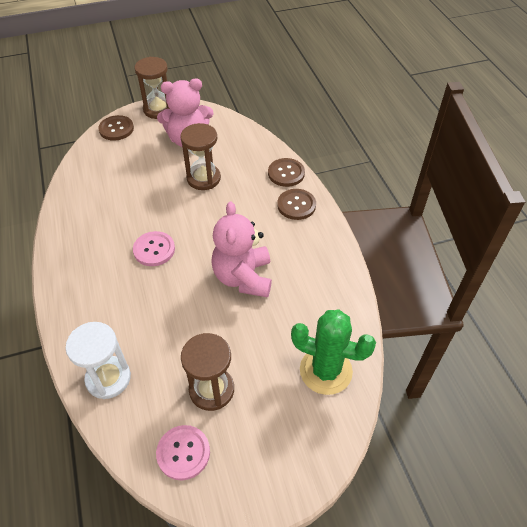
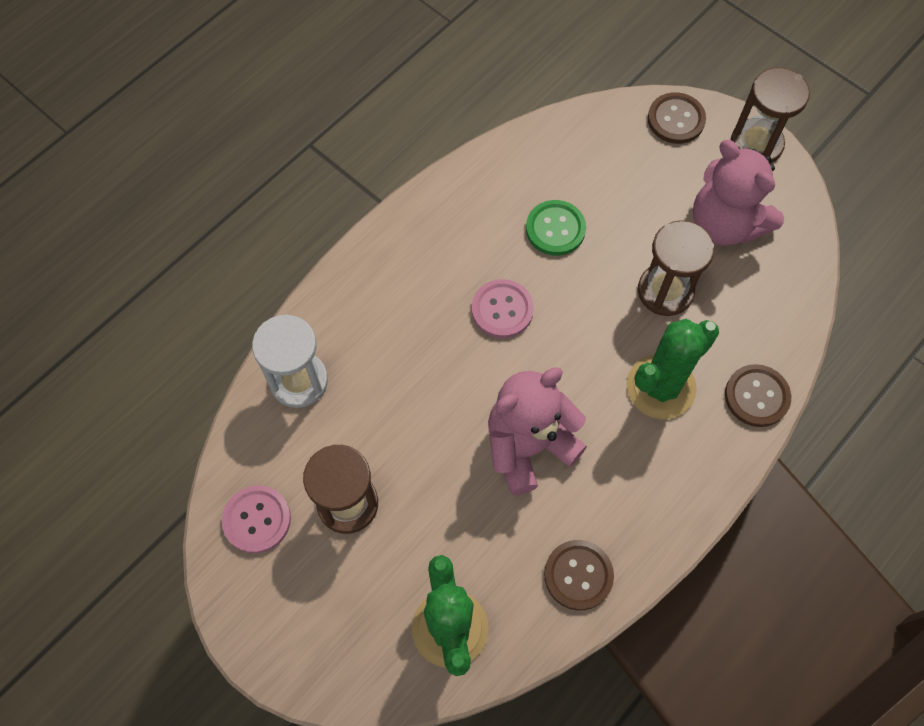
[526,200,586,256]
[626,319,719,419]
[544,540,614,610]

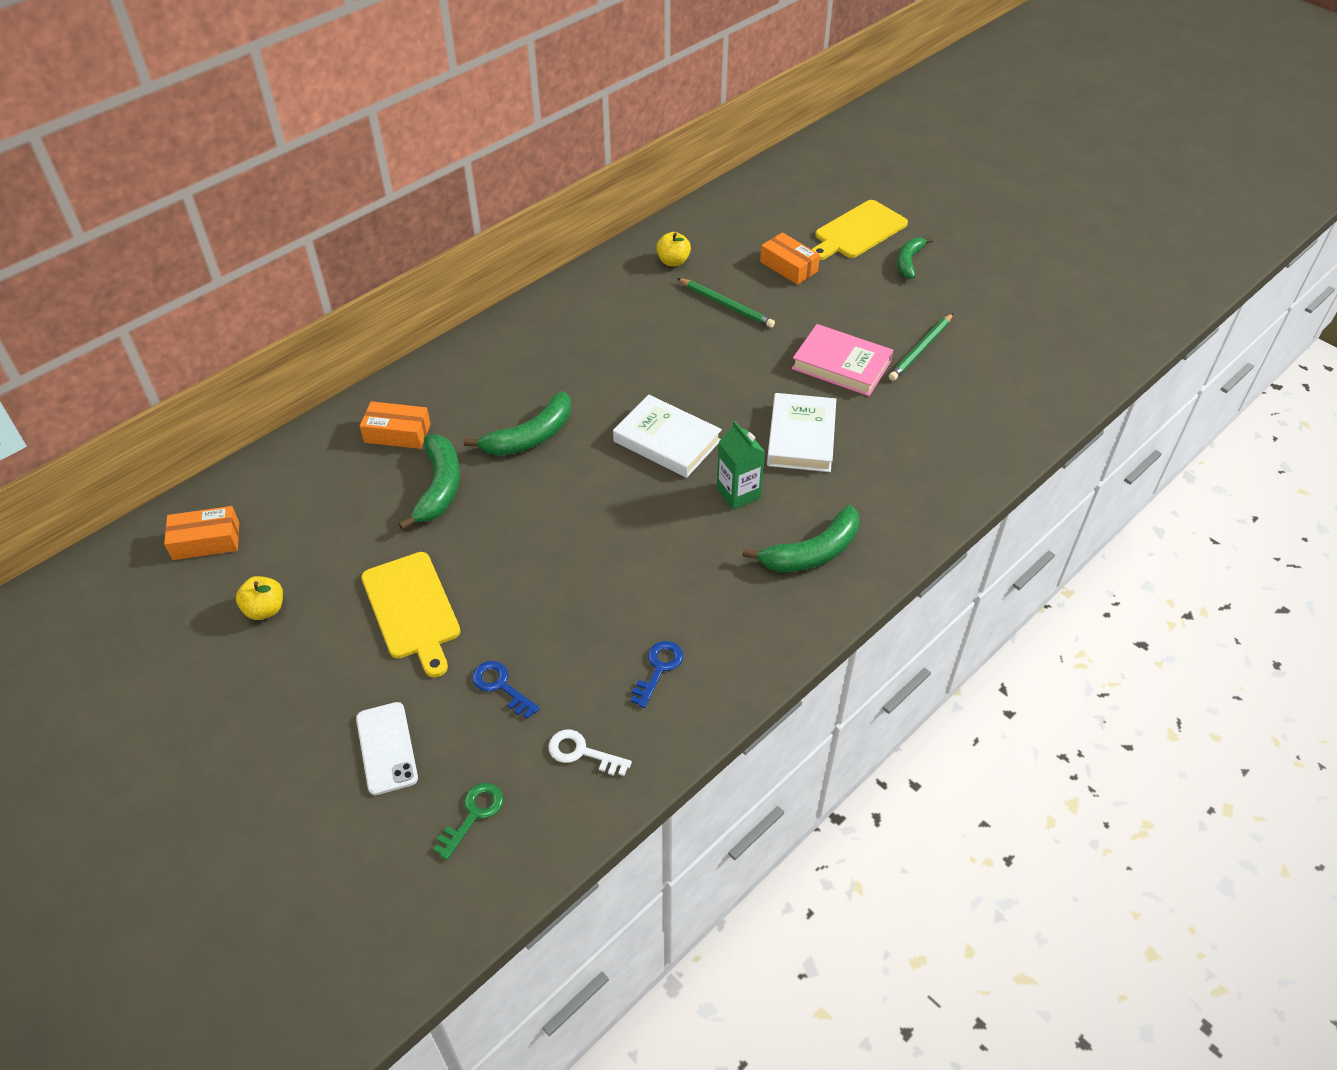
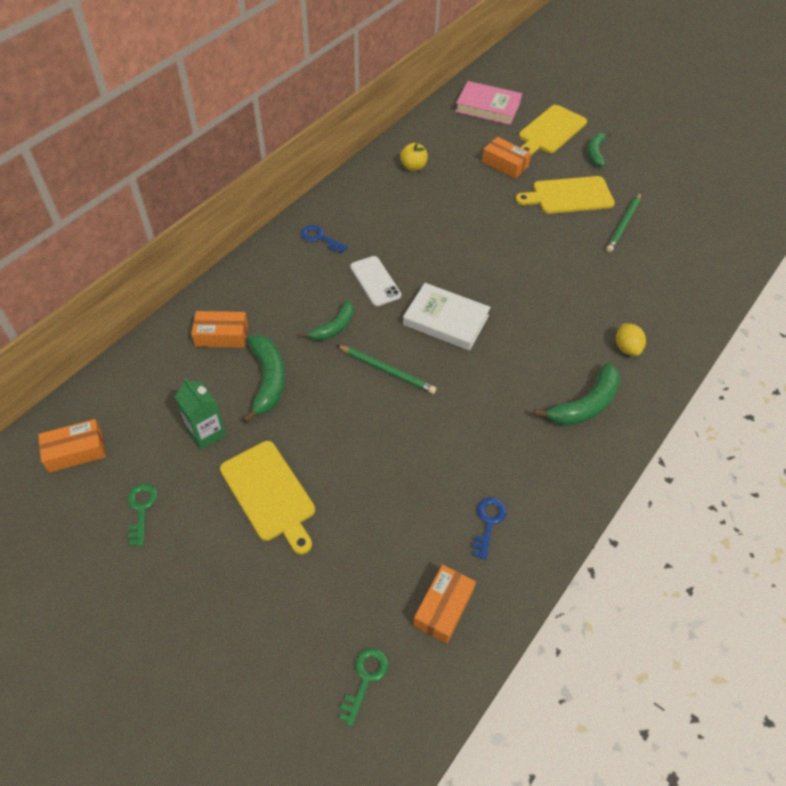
[767,393,836,472] (first image)
[515,176,615,214]
[616,323,646,356]
[350,256,401,306]
[301,225,348,253]
[337,345,437,394]
[175,378,226,450]
[455,81,522,125]
[127,484,157,547]
[413,564,476,644]
[300,300,354,341]

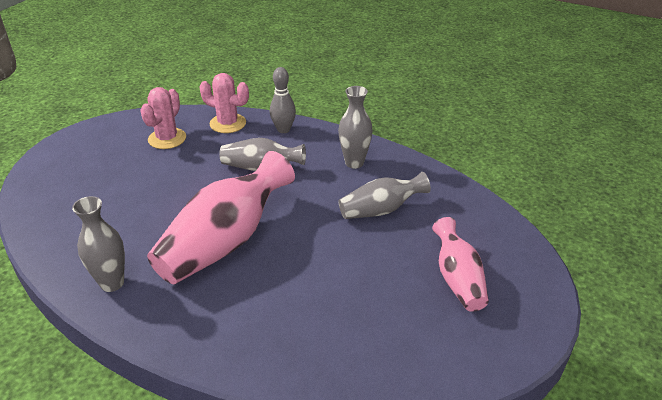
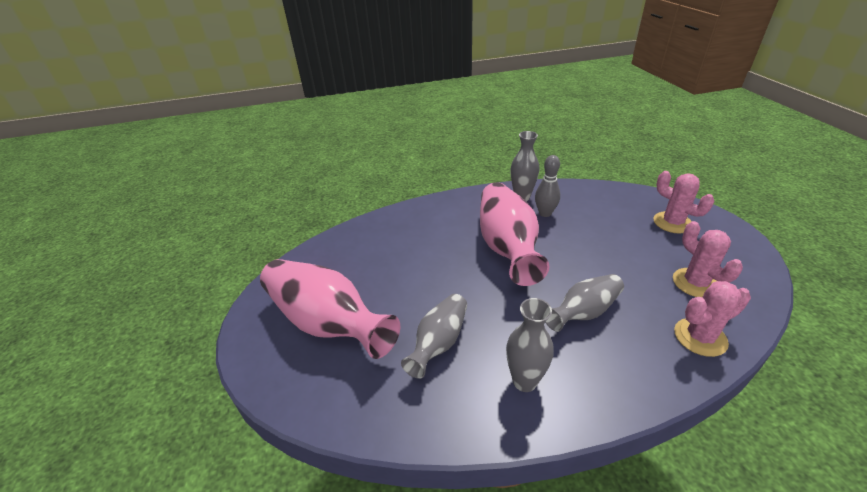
[653,171,715,234]
[535,155,560,217]
[260,259,400,359]

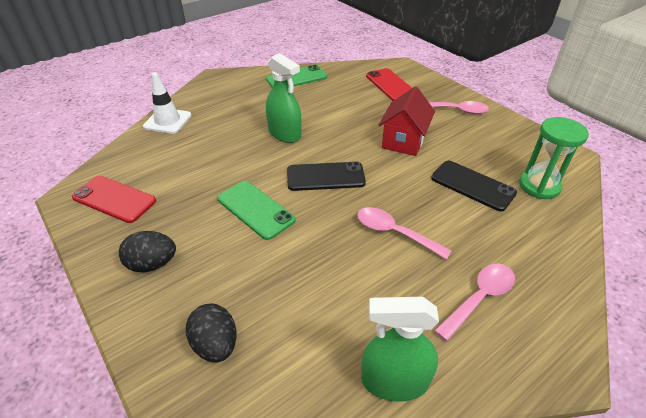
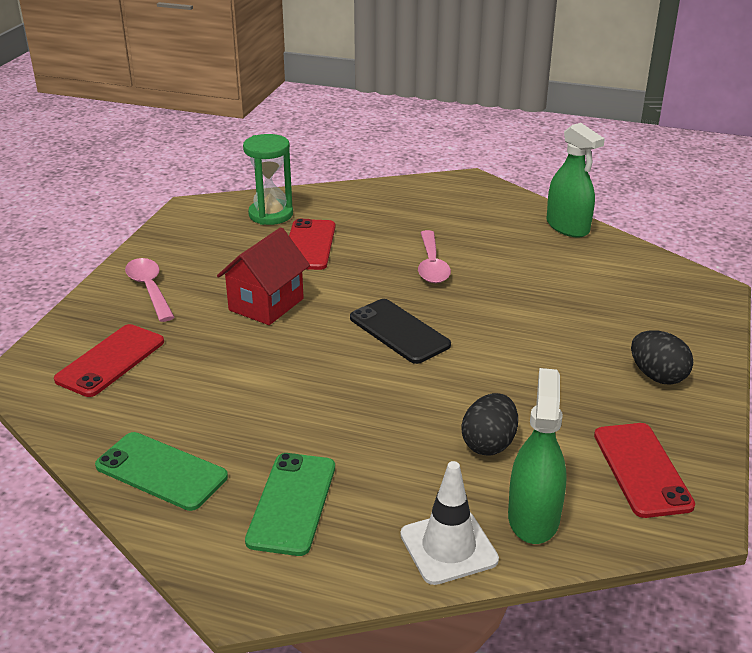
[434,264,515,341] (first image)
[462,393,518,455]
[245,453,335,556]
[508,368,567,544]
[289,219,335,270]
[217,227,310,325]

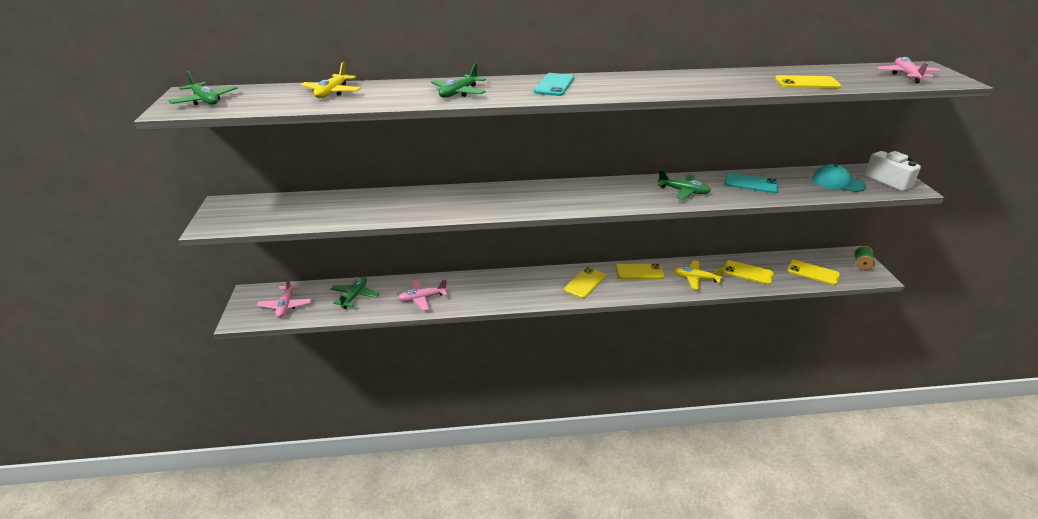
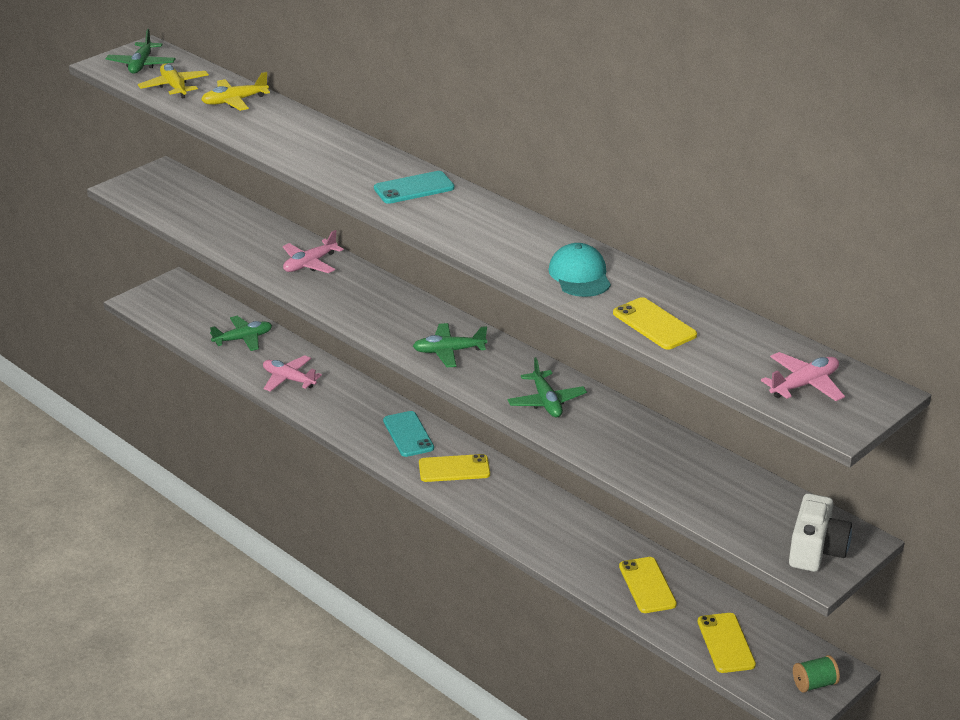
[615,264,664,279] (first image)
[283,230,344,273]
[413,323,487,367]
[138,64,209,99]
[383,411,434,457]
[548,243,611,297]

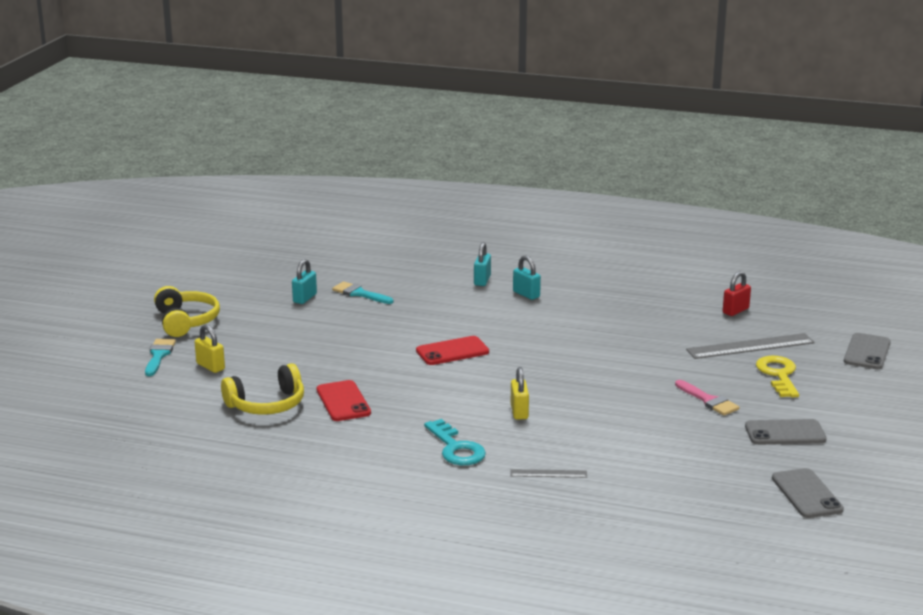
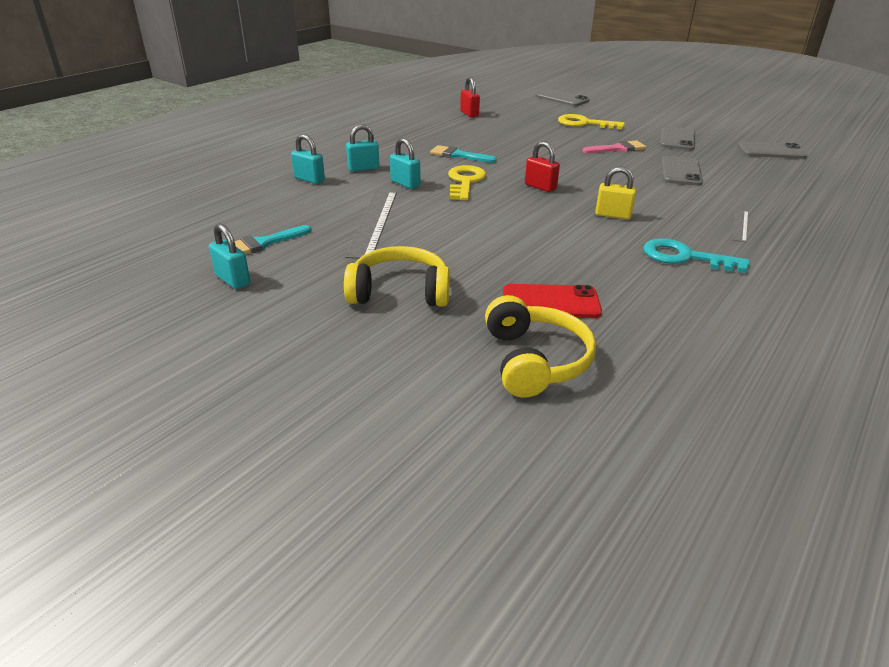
[195,324,225,373] (first image)
[416,336,489,365] (first image)
[390,138,421,189]
[448,165,486,200]
[525,141,560,192]
[662,156,703,186]
[430,145,497,163]
[344,246,450,307]
[345,191,397,259]
[644,239,750,273]

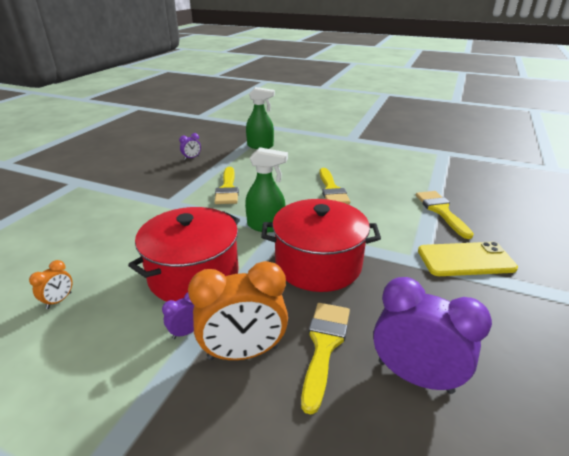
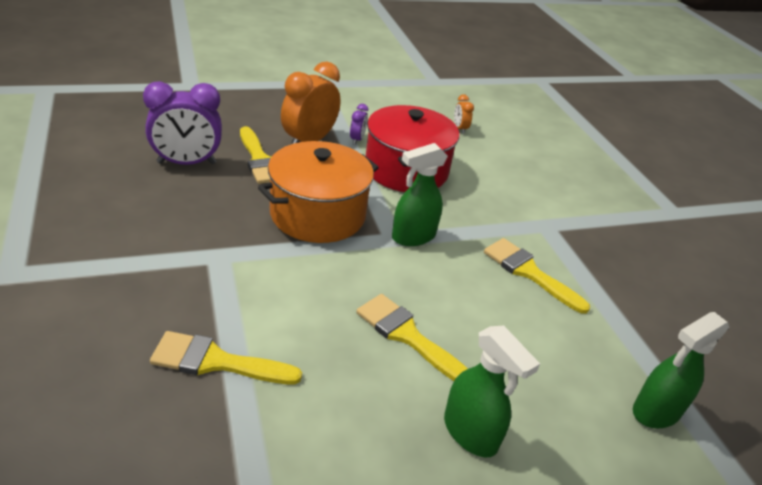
[179,133,201,160] (first image)
[418,242,518,276] (first image)
[444,326,540,458]
[258,141,379,243]
[150,331,302,384]

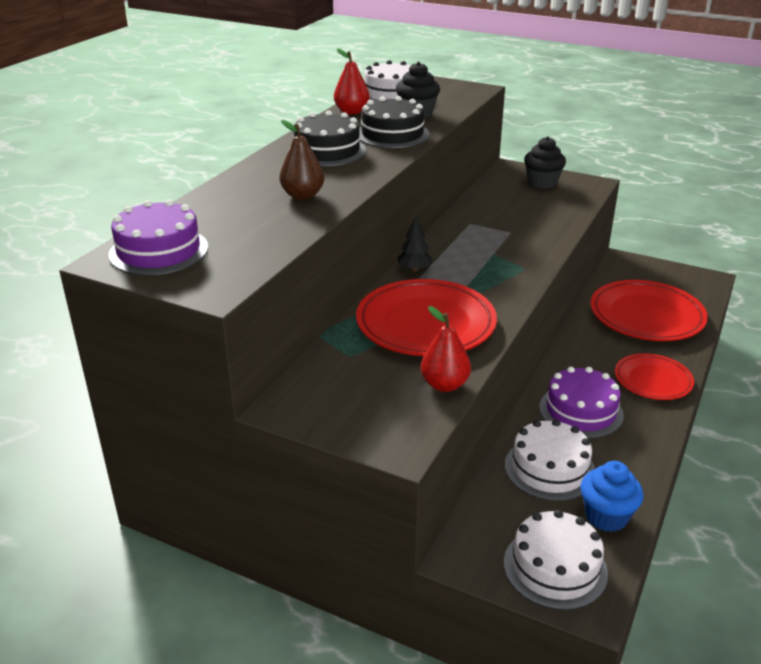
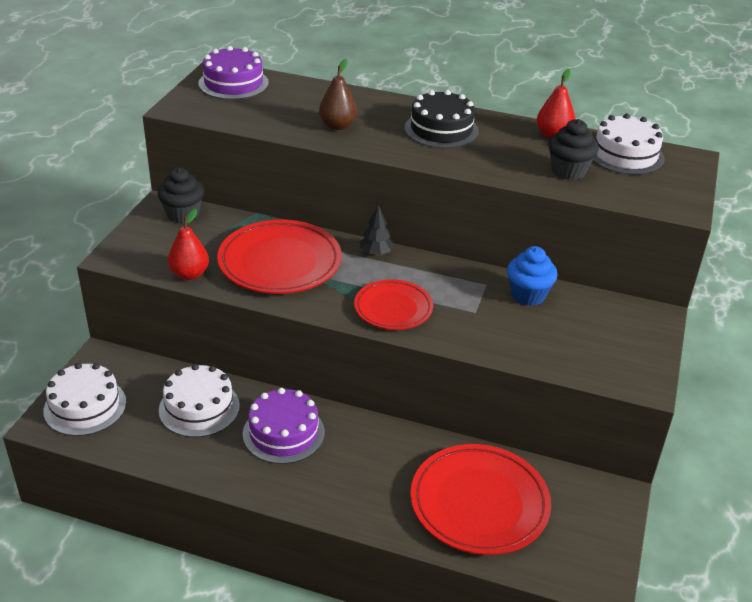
[359,96,430,148] (first image)
[157,168,204,223]
[507,246,558,306]
[354,279,433,330]

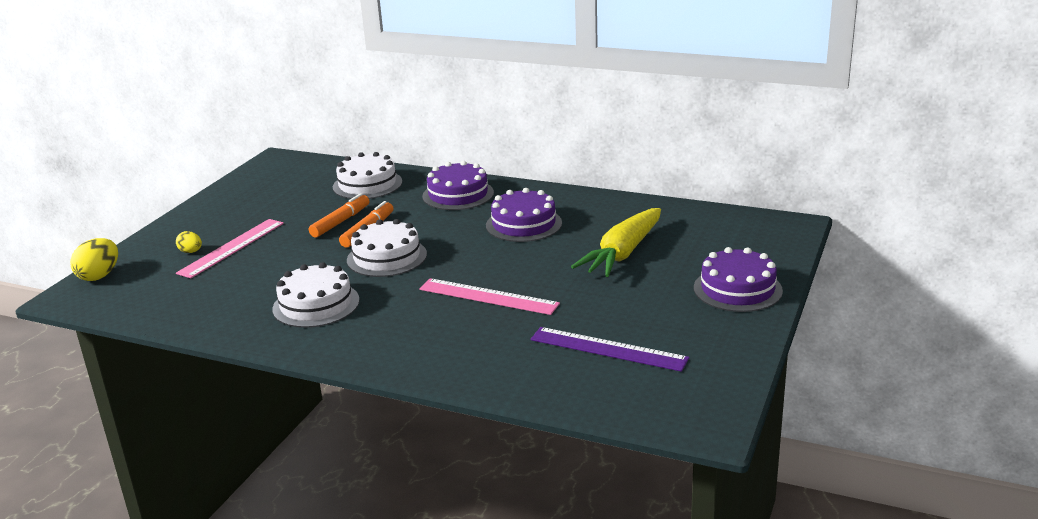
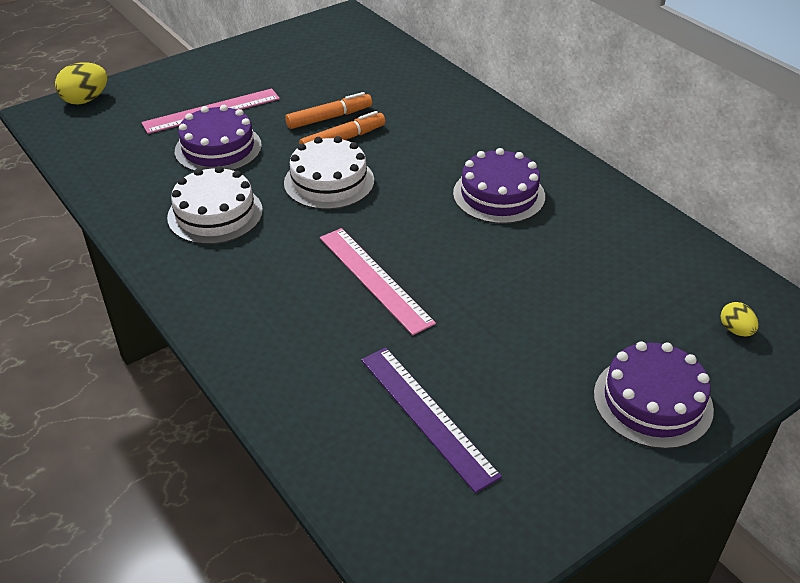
[333,152,402,199] (first image)
[571,208,661,277] (first image)
[721,302,758,336]
[175,105,262,171]

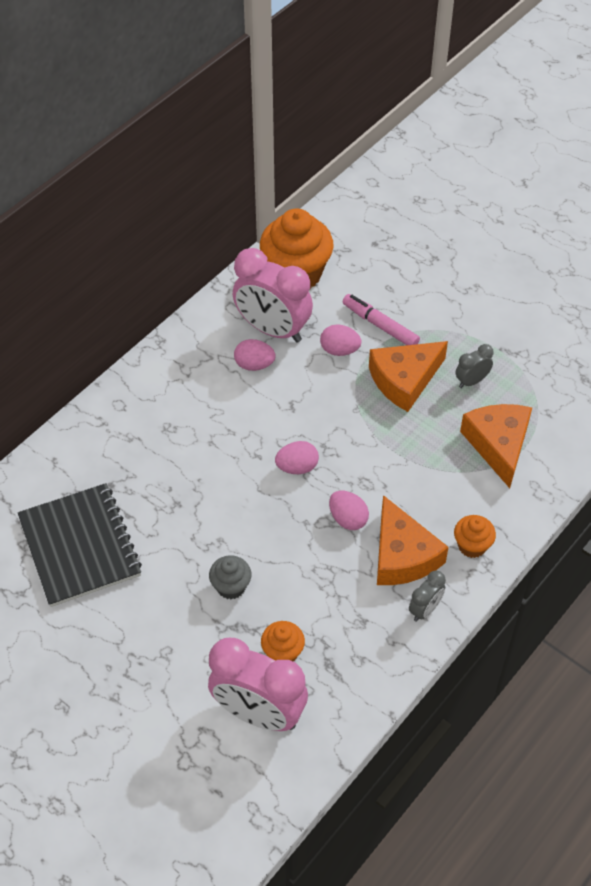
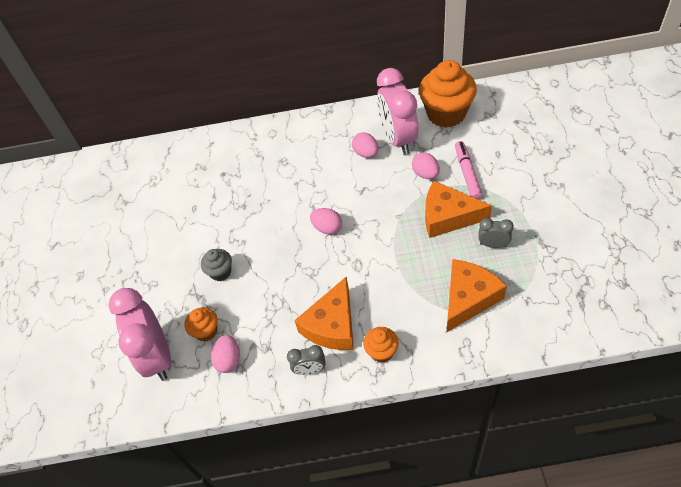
[18,483,142,607] (first image)
[211,335,240,373]

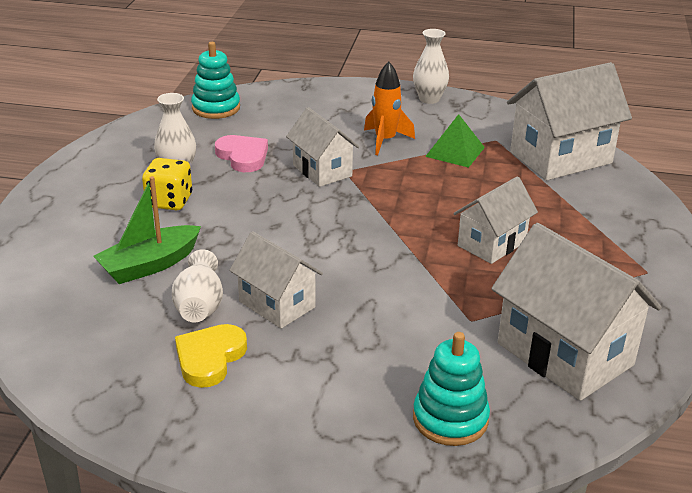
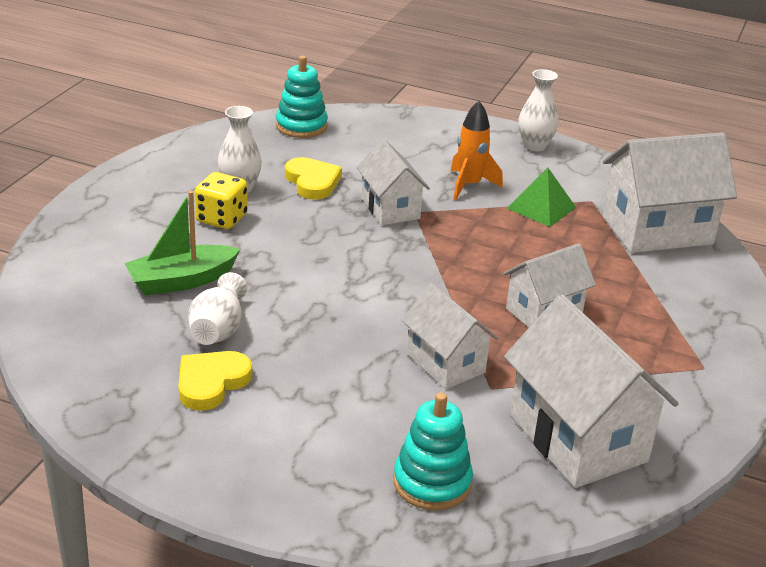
[402,283,498,389]
[285,157,342,200]

